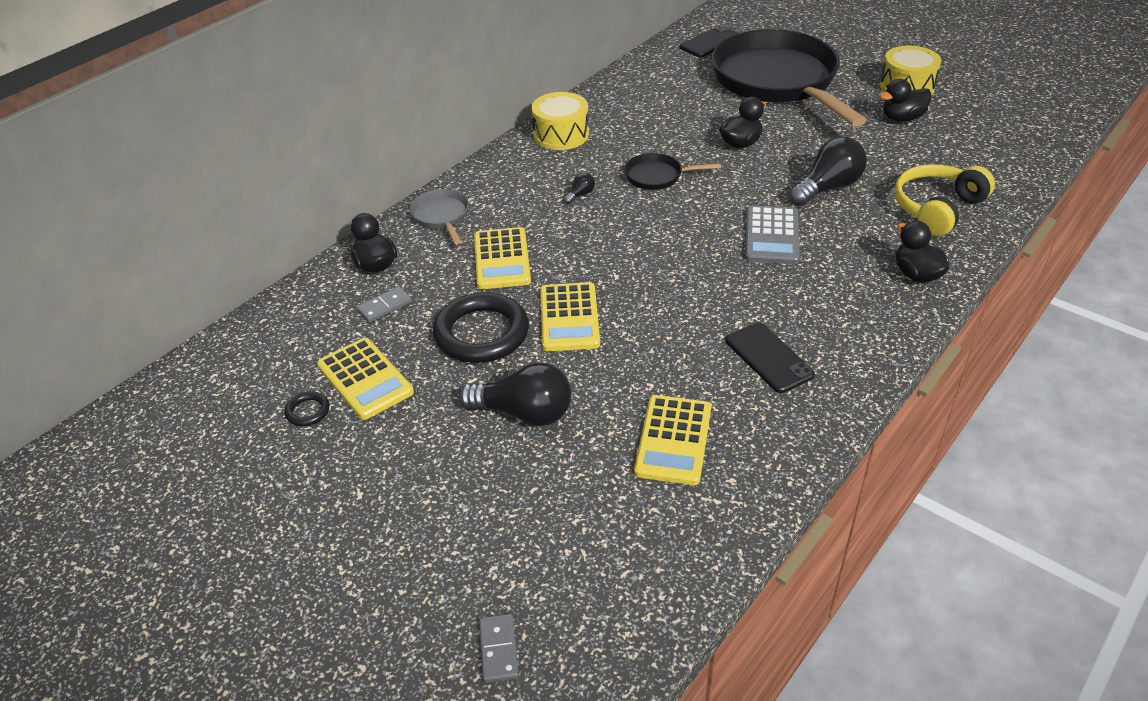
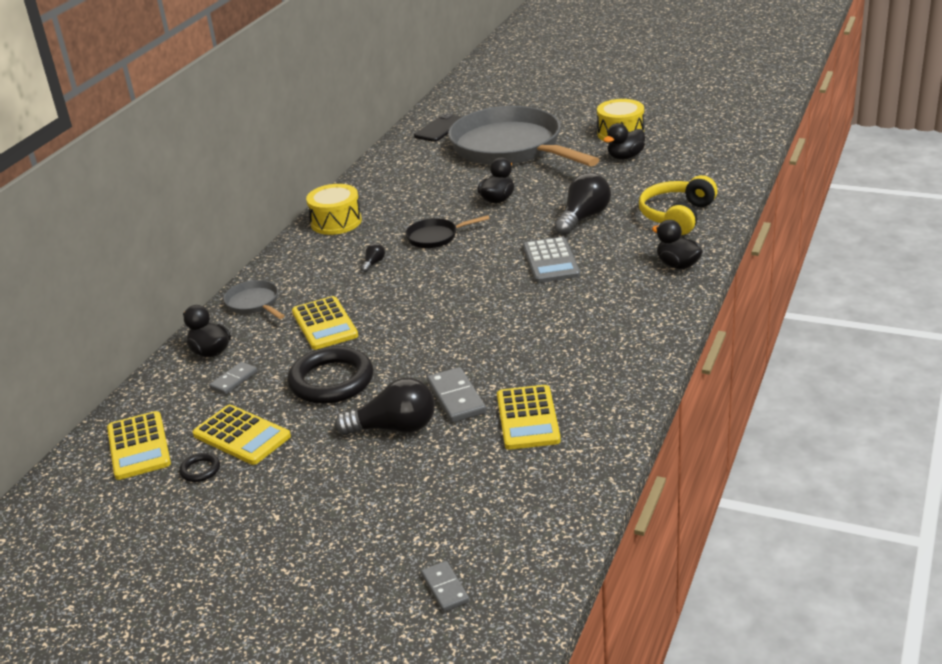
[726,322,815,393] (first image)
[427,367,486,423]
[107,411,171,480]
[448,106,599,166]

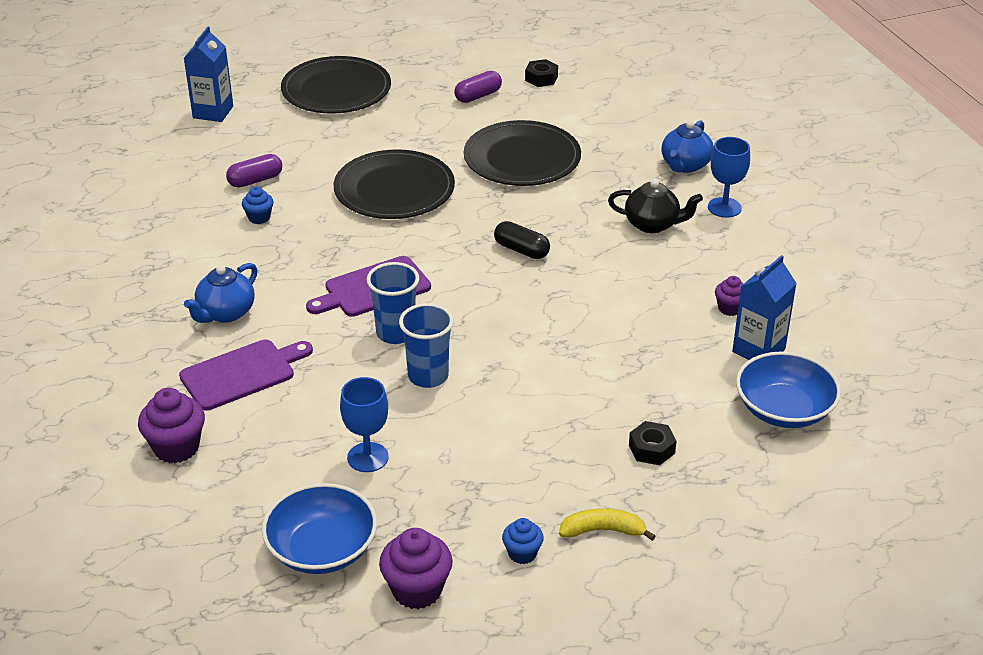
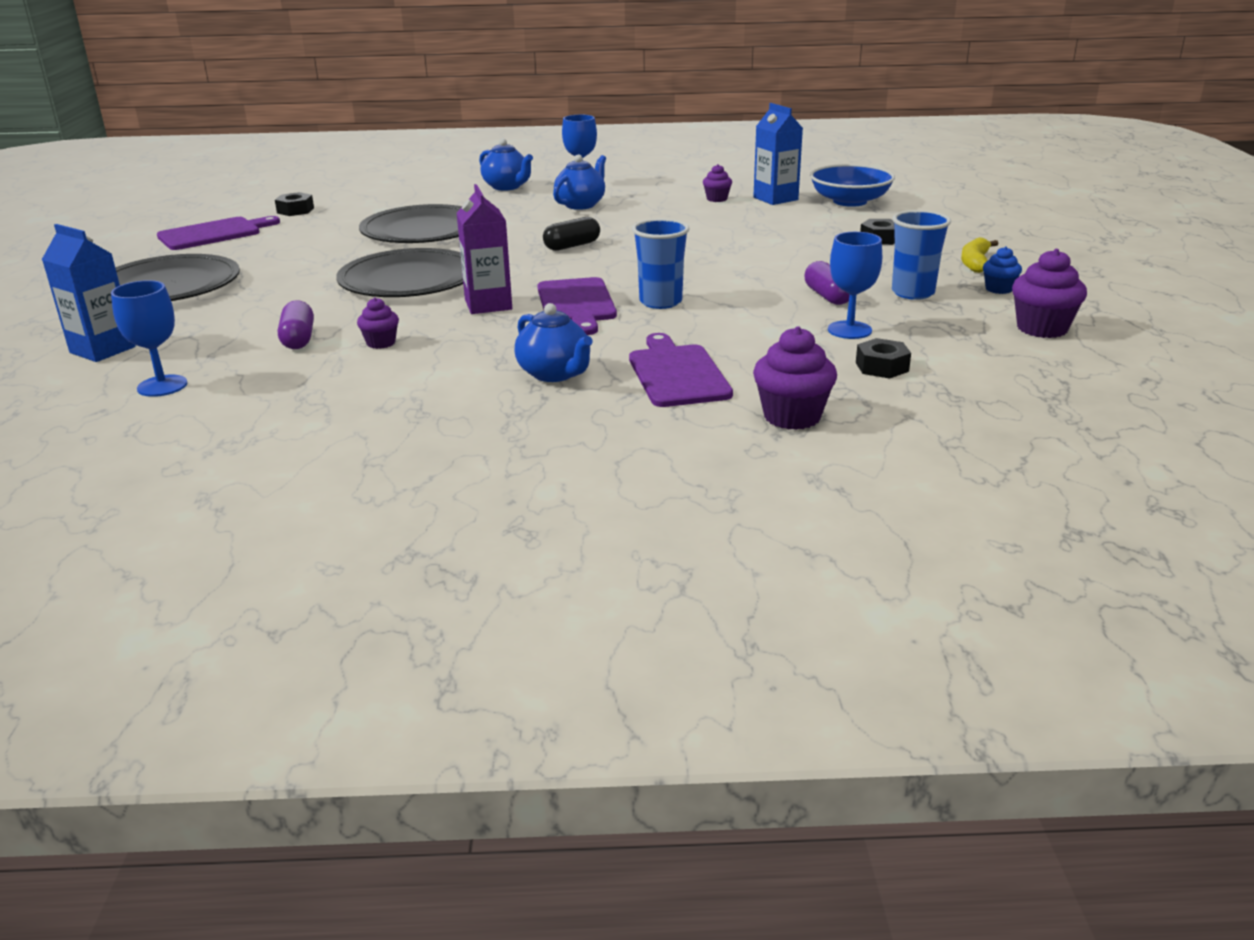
[262,483,377,574] (first image)
[111,280,187,397]
[157,216,280,250]
[457,184,512,314]
[856,338,911,379]
[892,210,951,300]
[805,261,850,305]
[357,297,399,349]
[553,154,606,210]

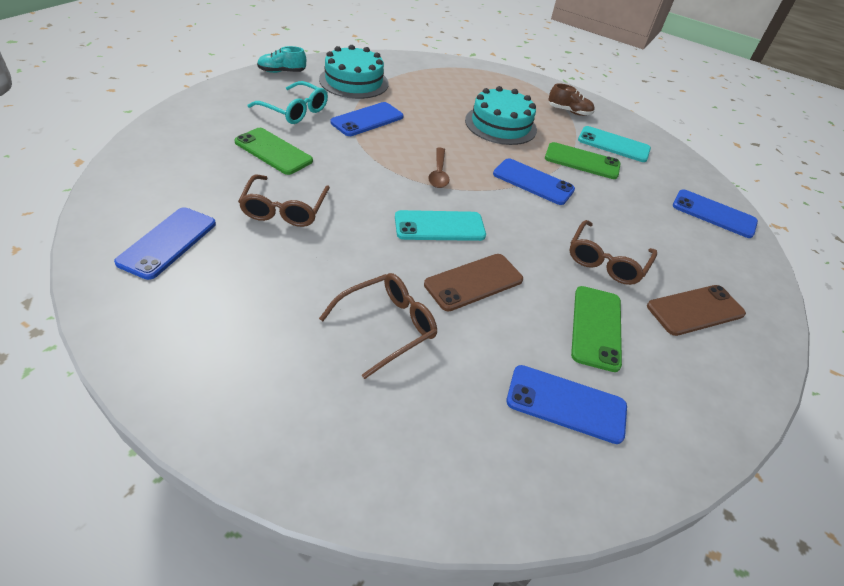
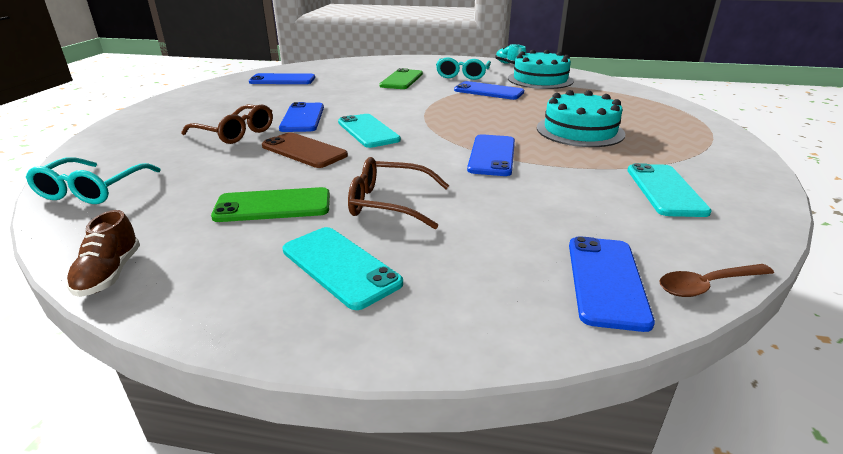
[238,175,330,227] (first image)
[545,142,621,179] (first image)
[26,157,161,204]
[660,264,774,297]
[279,102,324,132]
[66,210,140,297]
[283,227,403,310]

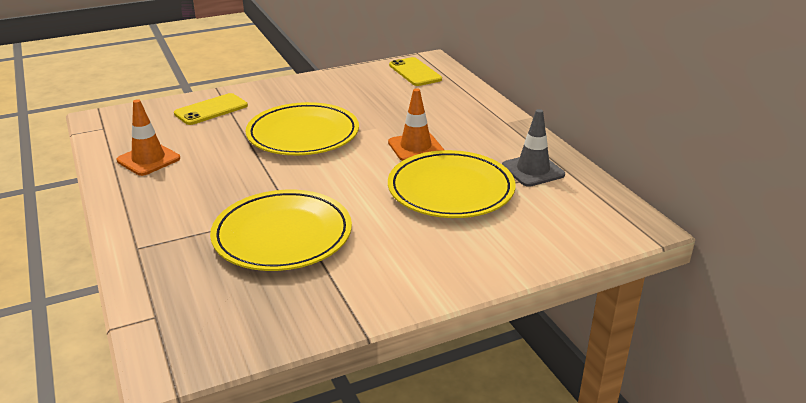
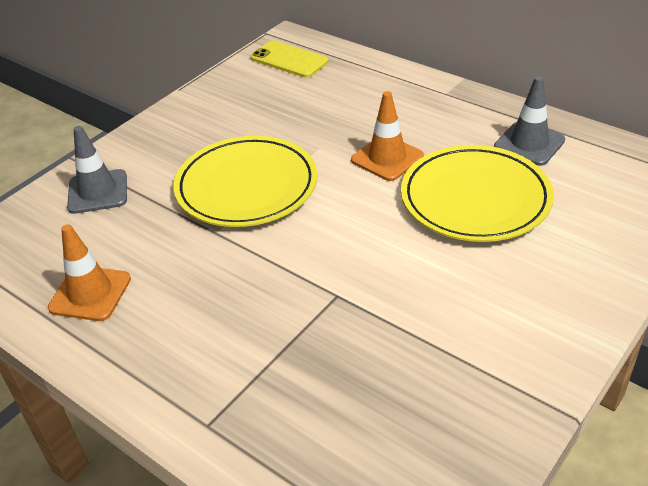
[210,190,352,271] (first image)
[67,126,127,214]

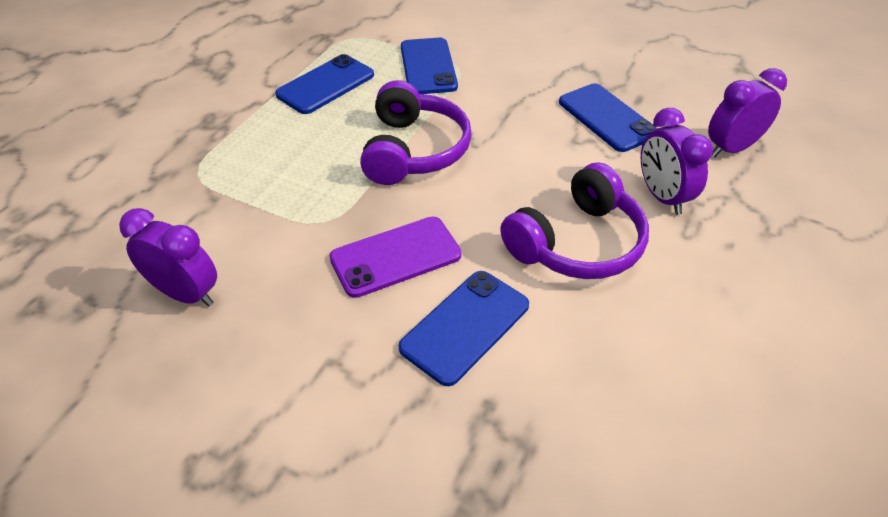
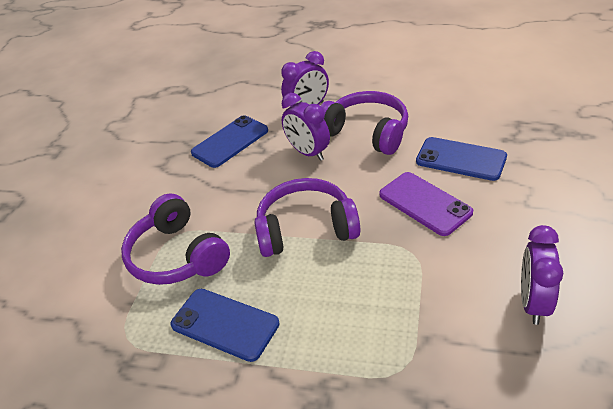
[282,93,330,161]
[121,193,230,285]

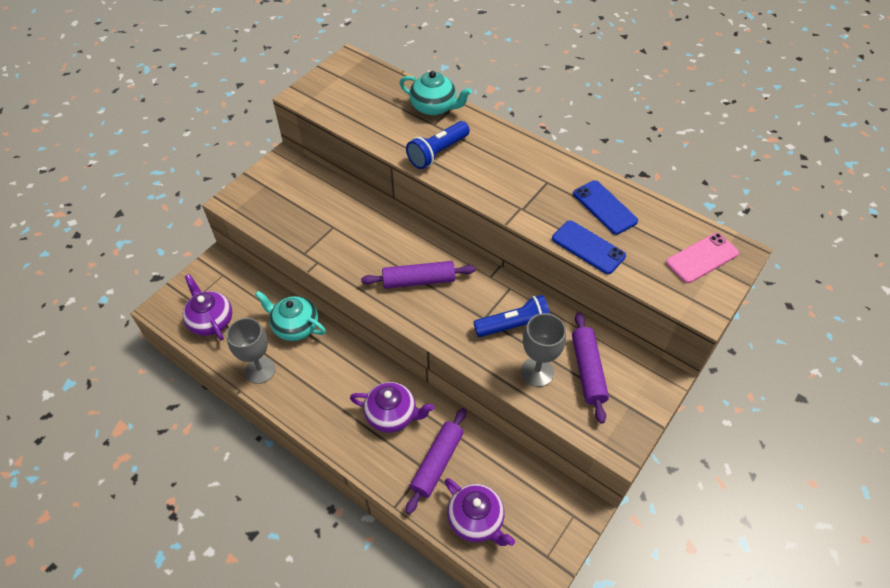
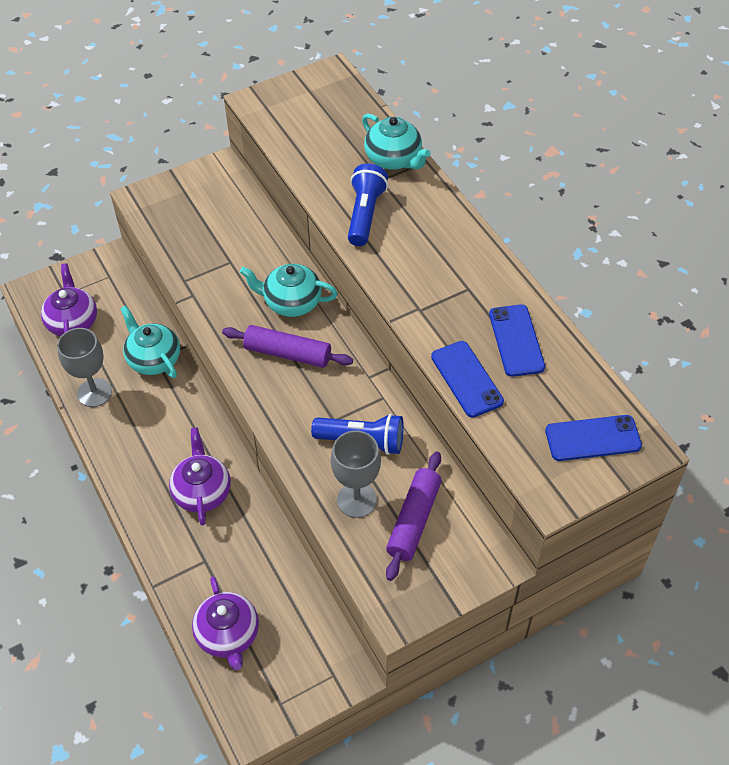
[406,408,466,514] (first image)
[240,264,338,317]
[545,415,642,461]
[169,427,231,526]
[348,164,388,246]

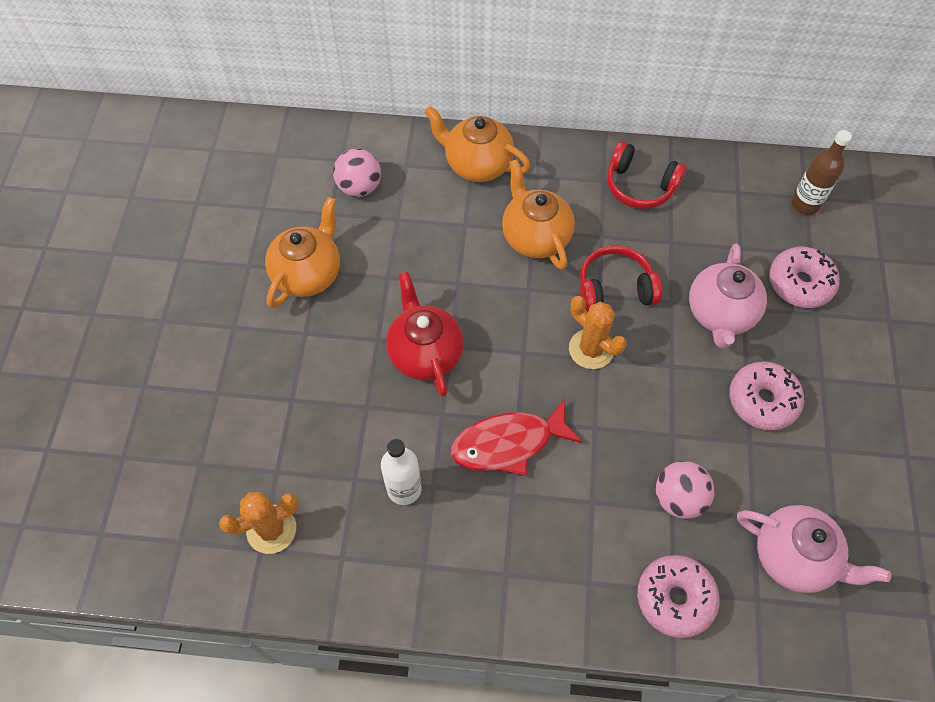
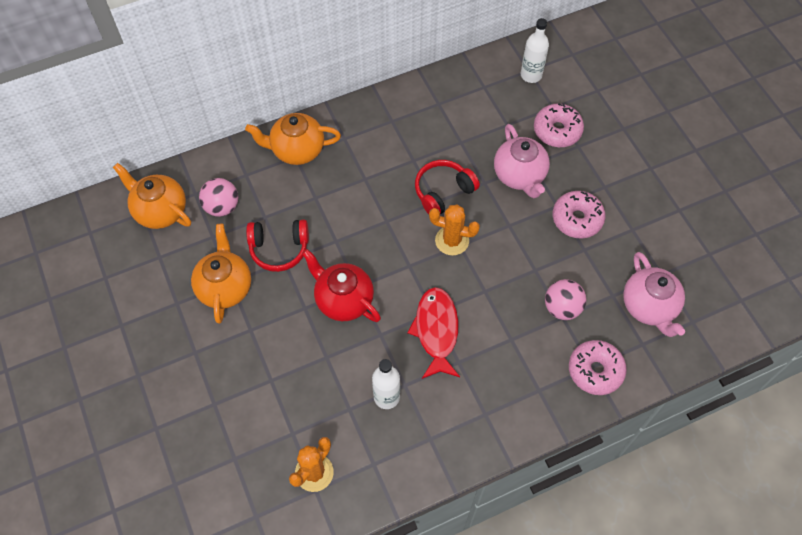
[113,163,191,229]
[246,219,309,272]
[521,18,549,83]
[407,287,460,379]
[623,252,685,337]

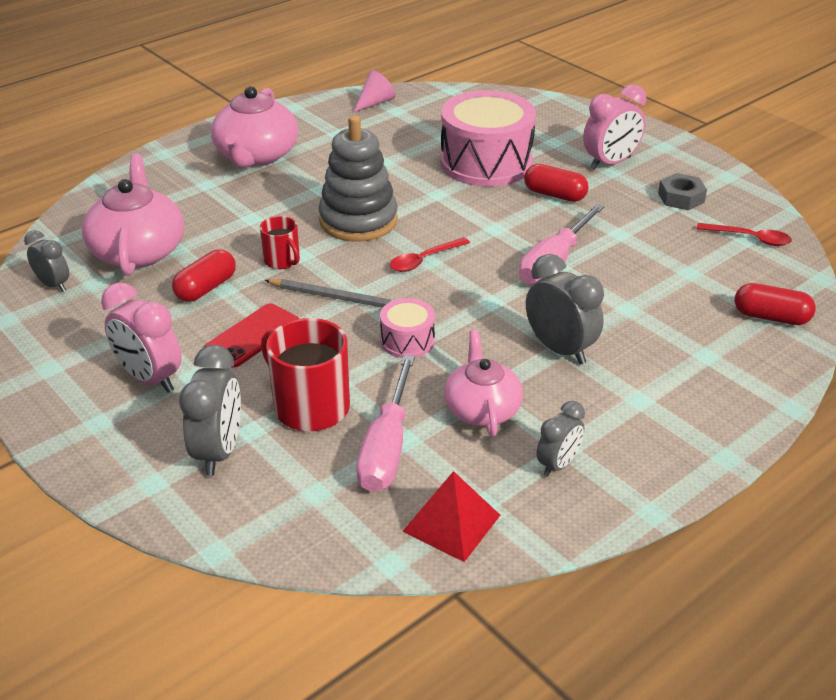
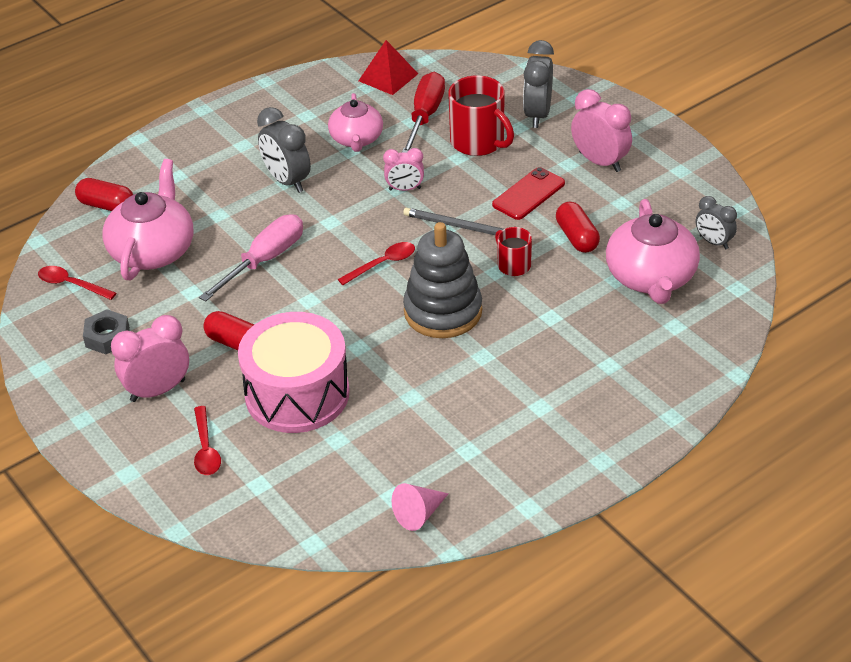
[536,401,585,477] (first image)
[194,406,221,475]
[102,159,193,280]
[383,148,424,191]
[402,72,445,152]
[556,202,600,253]

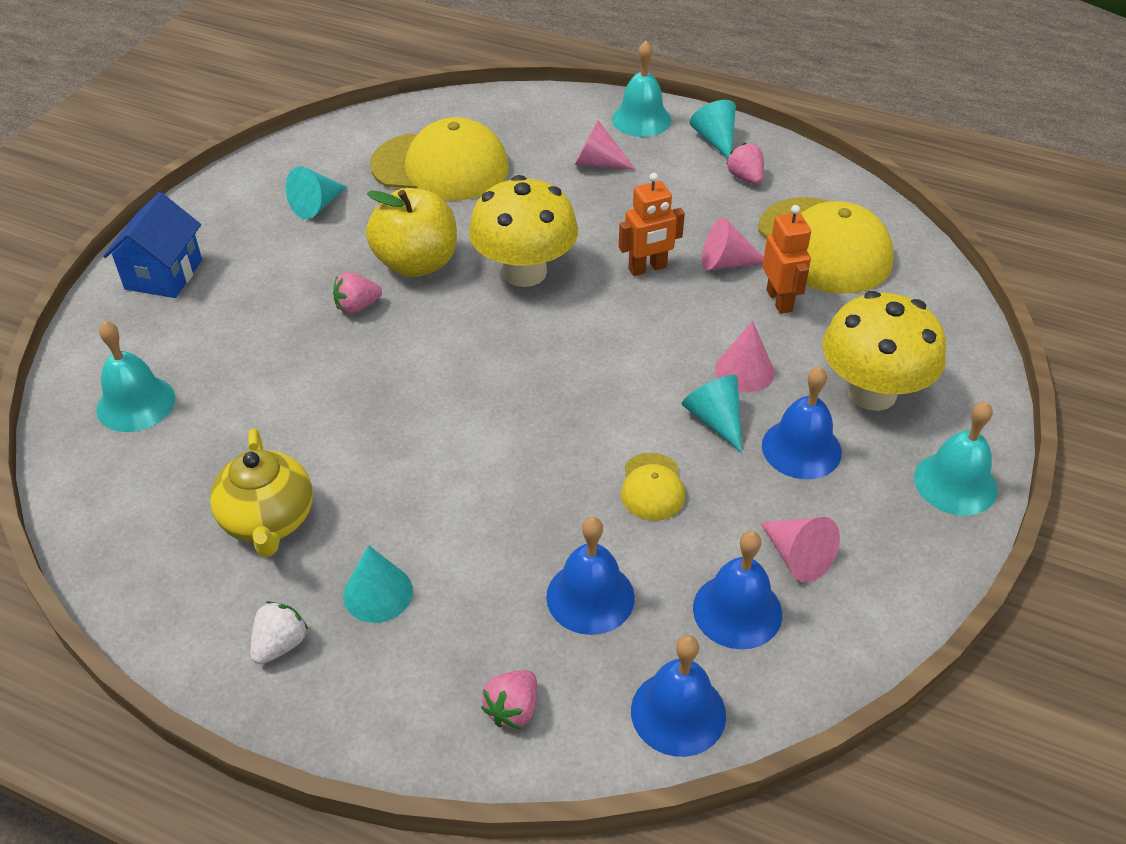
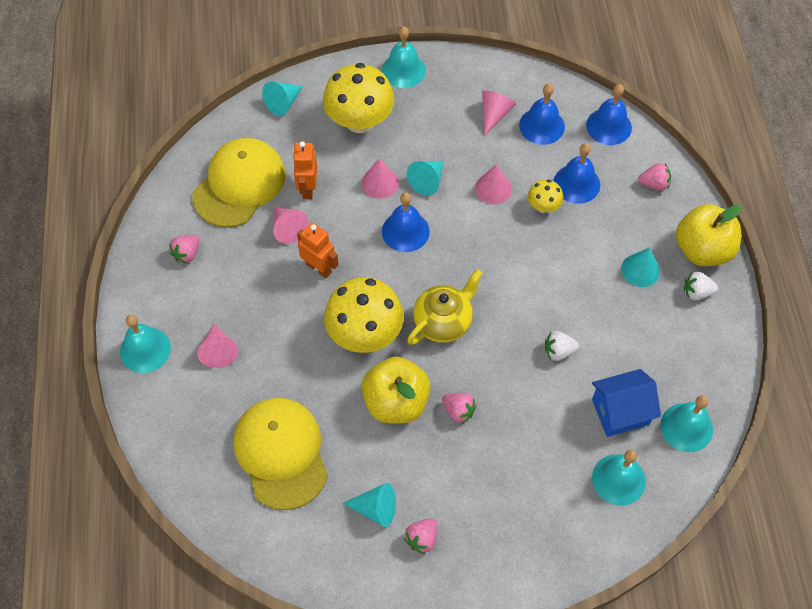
[404,518,437,554]
[528,180,563,213]
[545,331,579,361]
[660,395,713,452]
[676,204,742,266]
[592,369,661,437]
[407,269,483,345]
[262,81,303,116]
[382,192,430,252]
[475,164,512,204]
[293,141,317,199]

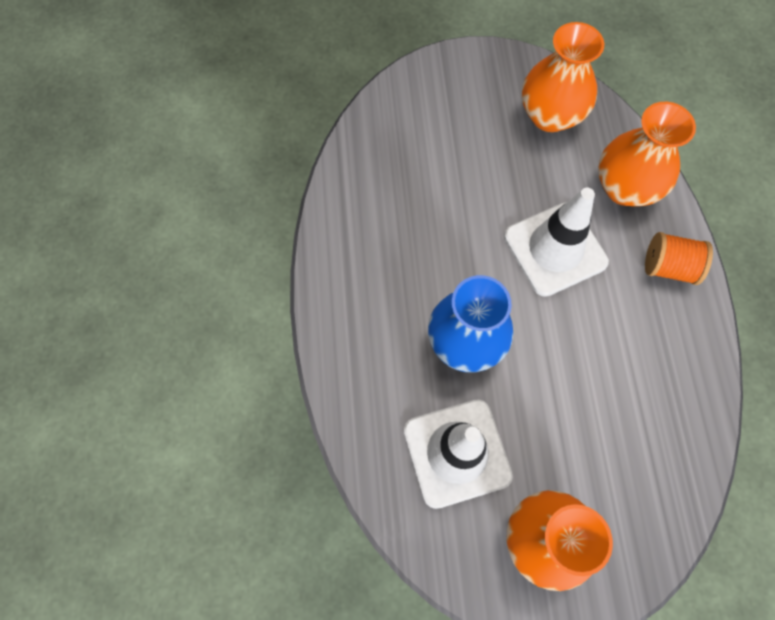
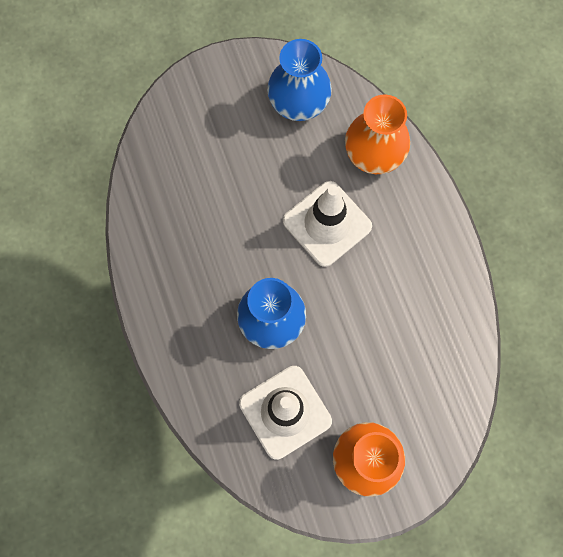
[645,232,713,285] (first image)
[267,39,332,121]

